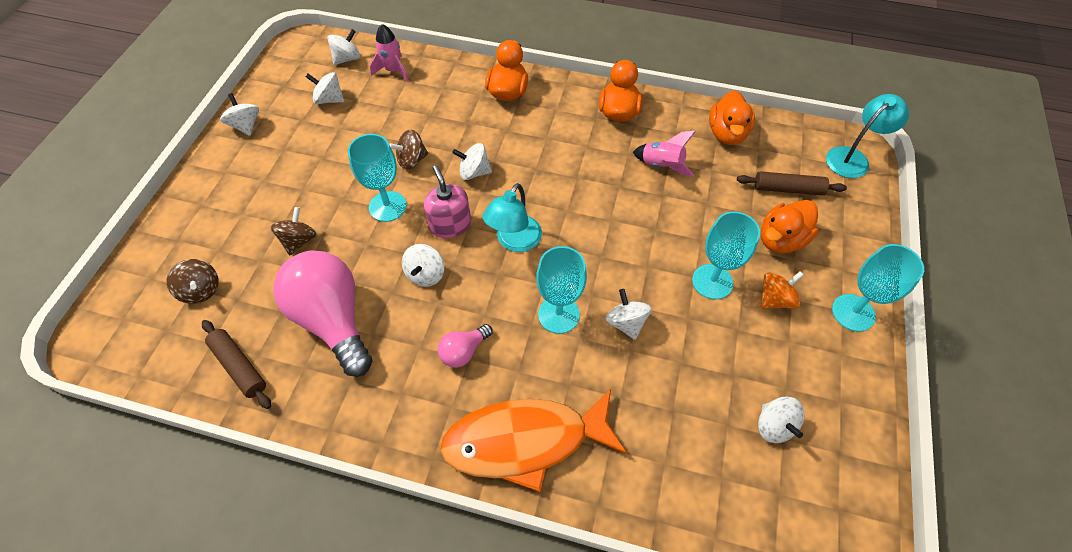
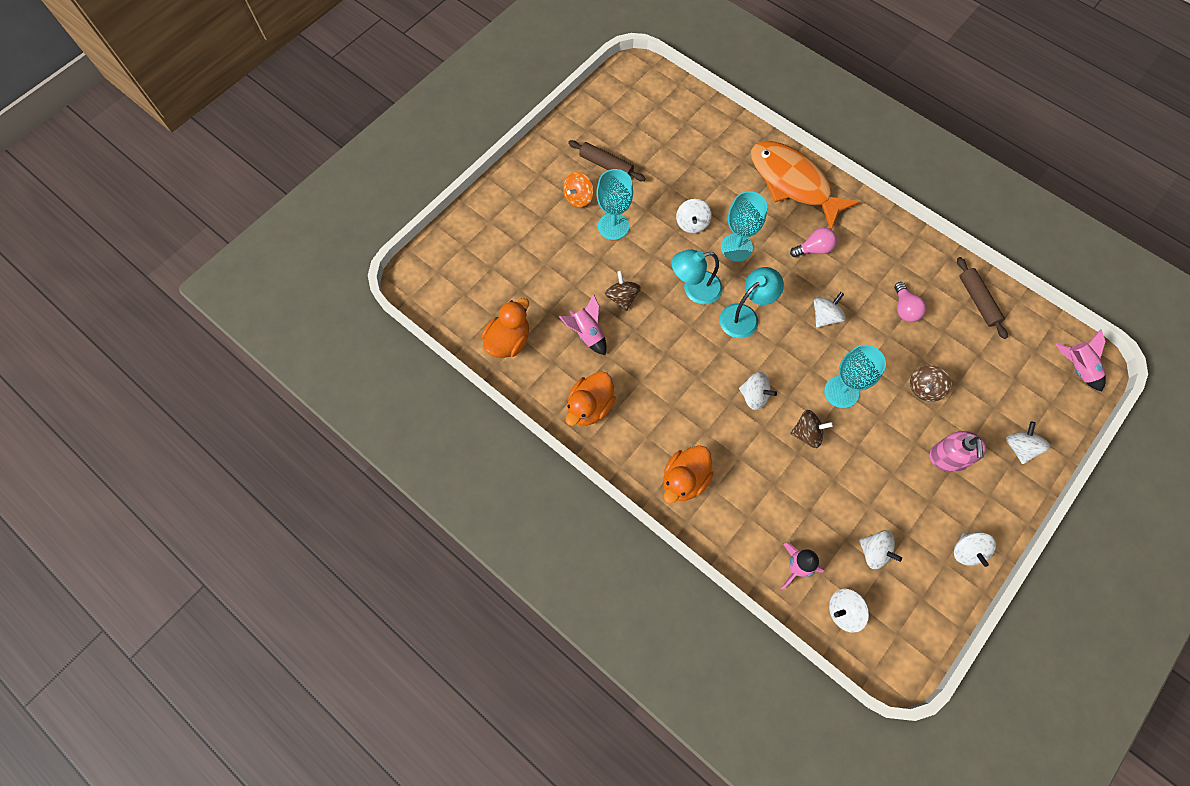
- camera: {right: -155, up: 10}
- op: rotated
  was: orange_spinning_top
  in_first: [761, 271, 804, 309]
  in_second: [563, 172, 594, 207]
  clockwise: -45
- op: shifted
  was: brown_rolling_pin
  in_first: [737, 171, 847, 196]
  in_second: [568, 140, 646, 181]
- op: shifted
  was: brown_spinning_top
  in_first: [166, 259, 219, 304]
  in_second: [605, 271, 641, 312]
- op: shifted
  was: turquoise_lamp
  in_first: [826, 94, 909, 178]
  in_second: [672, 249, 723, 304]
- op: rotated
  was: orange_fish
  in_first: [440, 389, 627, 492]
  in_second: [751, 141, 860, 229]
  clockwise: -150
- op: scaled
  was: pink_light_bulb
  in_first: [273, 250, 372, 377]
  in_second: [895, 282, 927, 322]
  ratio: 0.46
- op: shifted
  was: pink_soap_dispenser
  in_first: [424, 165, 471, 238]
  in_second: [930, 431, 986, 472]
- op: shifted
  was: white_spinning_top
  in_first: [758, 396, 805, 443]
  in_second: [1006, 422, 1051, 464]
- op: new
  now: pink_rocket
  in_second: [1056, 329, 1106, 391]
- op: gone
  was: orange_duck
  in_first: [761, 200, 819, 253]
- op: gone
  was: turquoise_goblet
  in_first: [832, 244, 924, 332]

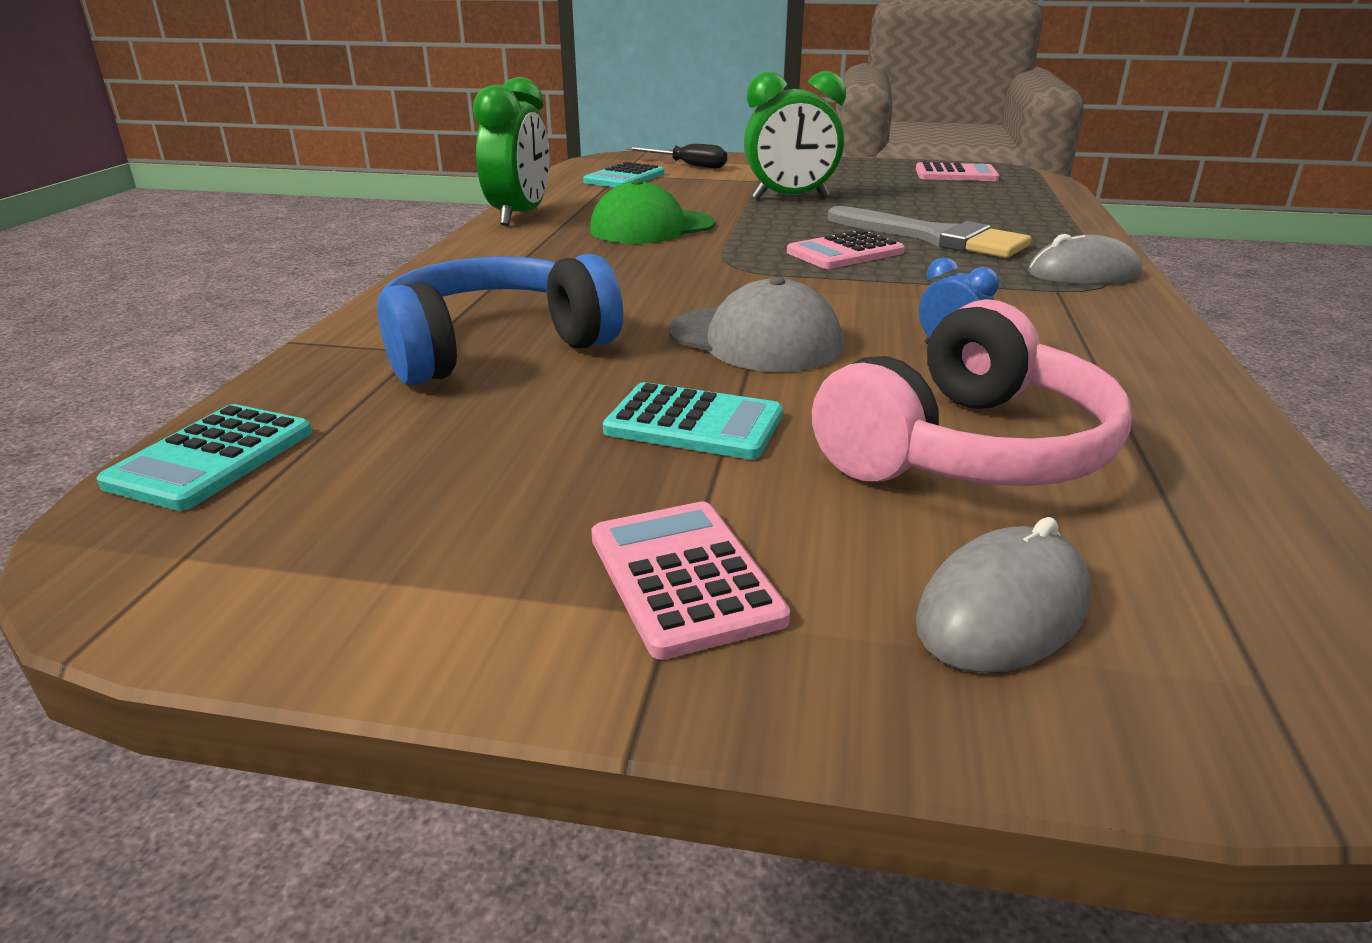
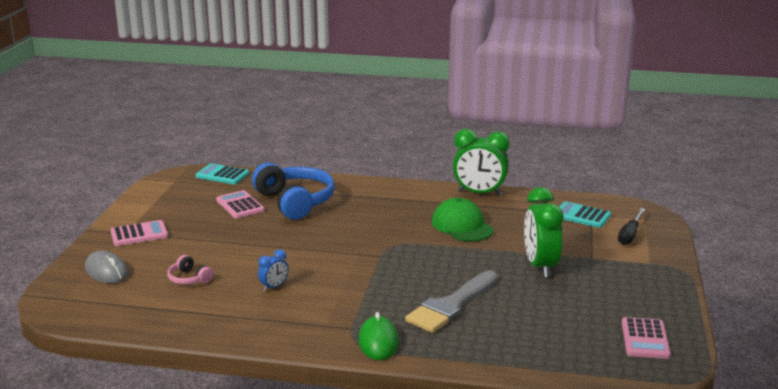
- camera: {right: 90, up: -5}
- op: scaled
  was: pink_headphones
  in_first: [812, 299, 1132, 486]
  in_second: [167, 255, 213, 284]
  ratio: 0.45
- op: shifted
  was: pink_calculator
  in_first: [787, 230, 905, 269]
  in_second: [216, 190, 264, 218]
- op: repainted
  was: grey_mouse
  now: green_mouse
  in_first: [1028, 234, 1142, 285]
  in_second: [359, 312, 399, 360]
- op: gone
  was: turquoise_calculator
  in_first: [603, 382, 783, 459]
- op: gone
  was: grey_cap
  in_first: [669, 277, 843, 372]

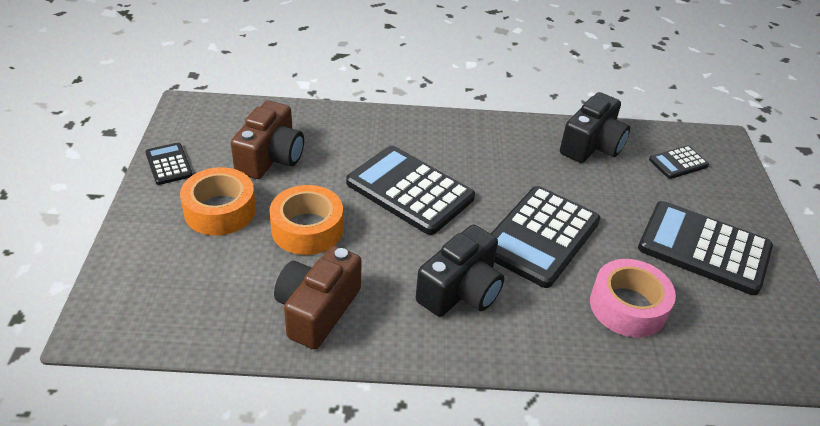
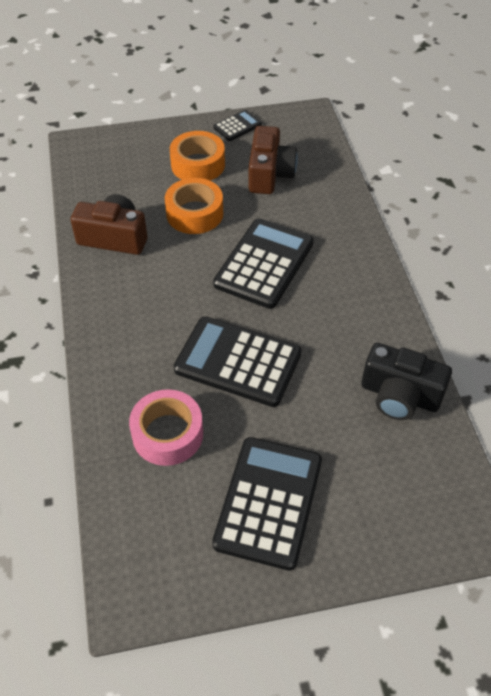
- camera: {right: 80, up: 10}
- op: rotated
  was: brown_camera
  in_first: [231, 101, 304, 179]
  in_second: [249, 126, 298, 194]
  clockwise: -90
- op: gone
  was: black_camera
  in_first: [416, 225, 504, 317]
- op: gone
  was: black_calculator
  in_first: [649, 145, 709, 179]

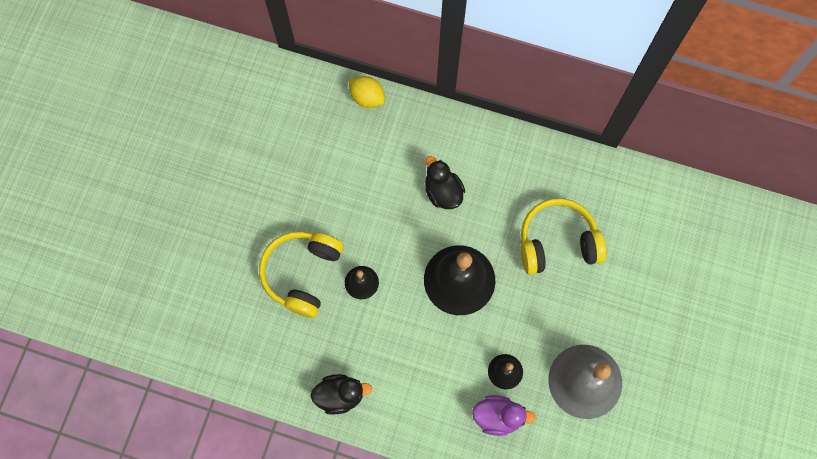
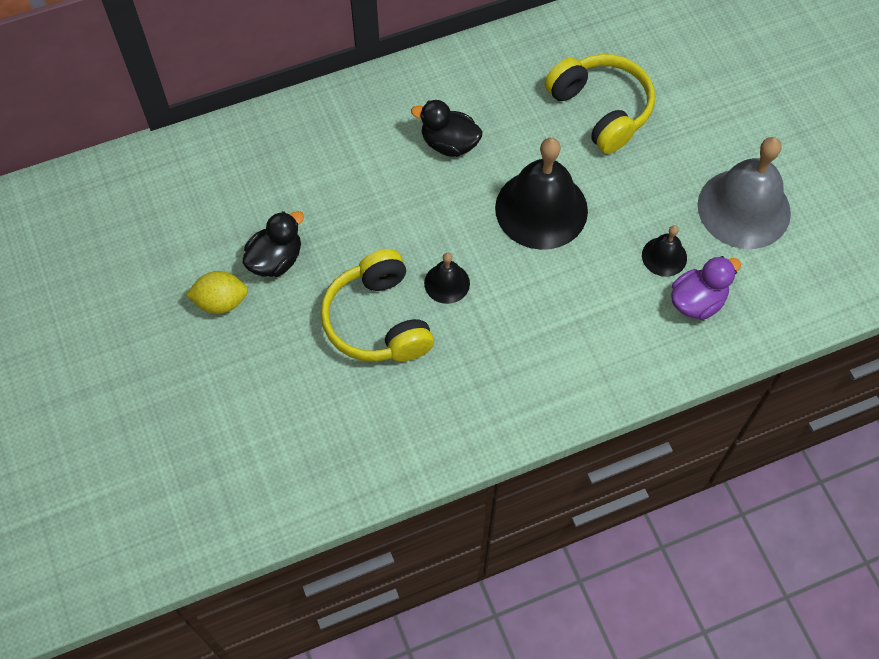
- camera: {right: -40, up: -10}
- op: shifted
  was: yellow_lemon
  in_first: [348, 76, 385, 108]
  in_second: [186, 271, 248, 314]
- op: shifted
  was: black_duck
  in_first: [310, 374, 372, 415]
  in_second: [242, 211, 304, 277]
- op: rotated
  was: yellow_headphones
  in_first: [521, 198, 606, 275]
  in_second: [545, 54, 655, 154]
  clockwise: 105

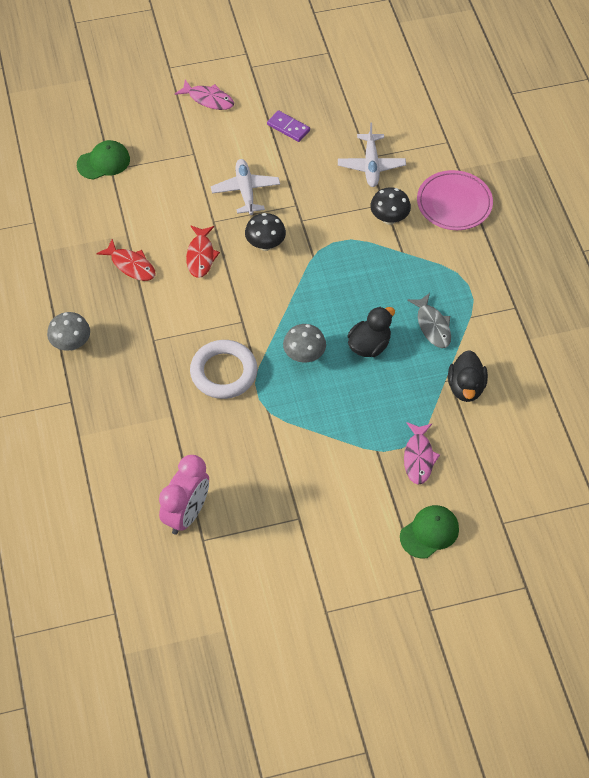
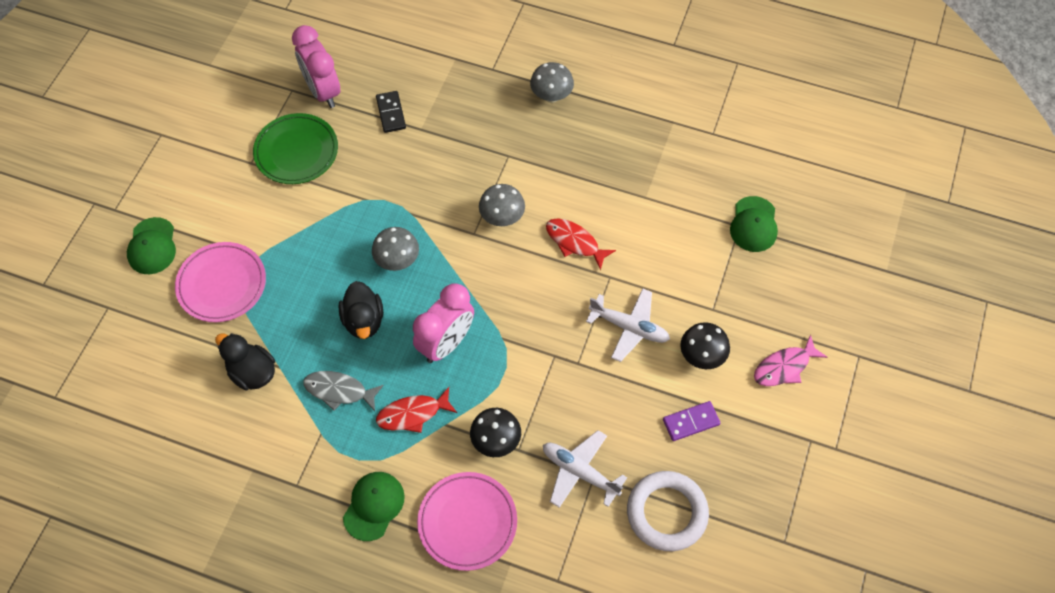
- camera: {right: 125, up: 5}
- op: swapped
  was: pink_fish
  now: pink_plate
  in_first: [404, 422, 440, 485]
  in_second: [175, 242, 266, 322]
- op: new
  now: green_plate
  in_second: [253, 113, 338, 184]
- op: new
  now: green_cap
  in_second: [343, 472, 405, 541]
- op: new
  now: black_domino
  in_second: [376, 91, 406, 133]
- op: shifted
  was: red_fish
  in_first: [96, 239, 156, 281]
  in_second: [376, 387, 457, 433]
- op: new
  now: pink_clock
  in_second: [413, 283, 474, 363]
- op: new
  now: grey_mushroom
  in_second: [479, 184, 525, 226]
- op: shifted
  was: white_ring
  in_first: [190, 340, 258, 399]
  in_second: [627, 471, 709, 551]
- op: shifted
  was: black_mushroom
  in_first: [245, 213, 286, 251]
  in_second: [680, 322, 730, 369]

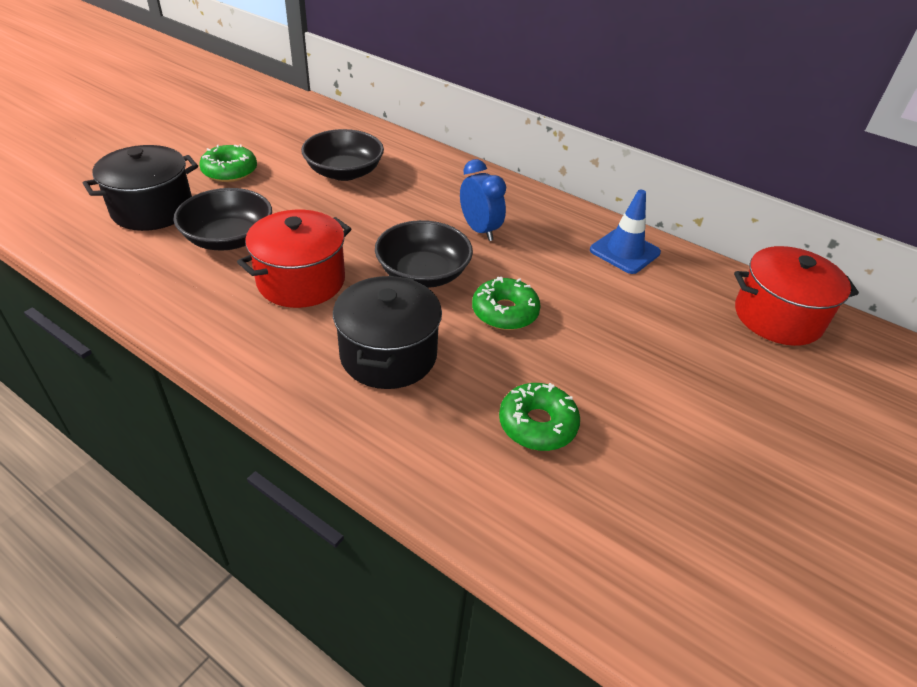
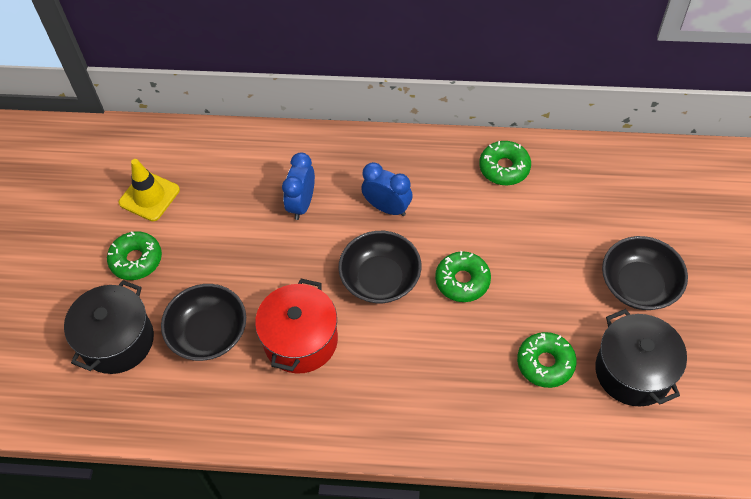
- camera: {right: -25, up: 15}
- op: new
  now: yellow_traffic_cone
  in_second: [119, 159, 180, 221]
- op: new
  now: blue_clock
  in_second: [282, 152, 315, 220]
- op: swapped
  was: blue_traffic_cone
  now: green_donut
  in_first: [590, 190, 661, 274]
  in_second: [479, 141, 531, 185]
- op: shifted
  was: black_pot
  in_first: [333, 276, 442, 389]
  in_second: [595, 309, 687, 406]
- op: shifted
  was: black_bowl
  in_first: [301, 129, 384, 181]
  in_second: [602, 236, 688, 310]
- op: gone
  was: red_pot
  in_first: [734, 246, 859, 346]

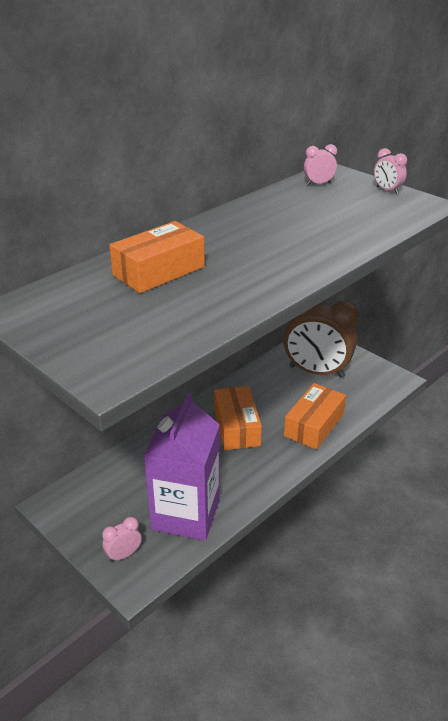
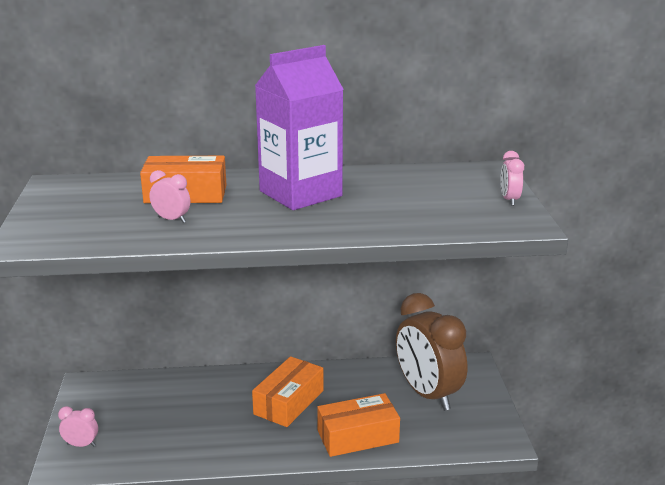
- camera: {right: 40, up: -10}
- op: shifted
  was: pink_clock
  in_first: [304, 144, 337, 185]
  in_second: [150, 170, 190, 223]
- op: shifted
  was: purple_carton
  in_first: [144, 392, 220, 541]
  in_second: [255, 45, 344, 210]

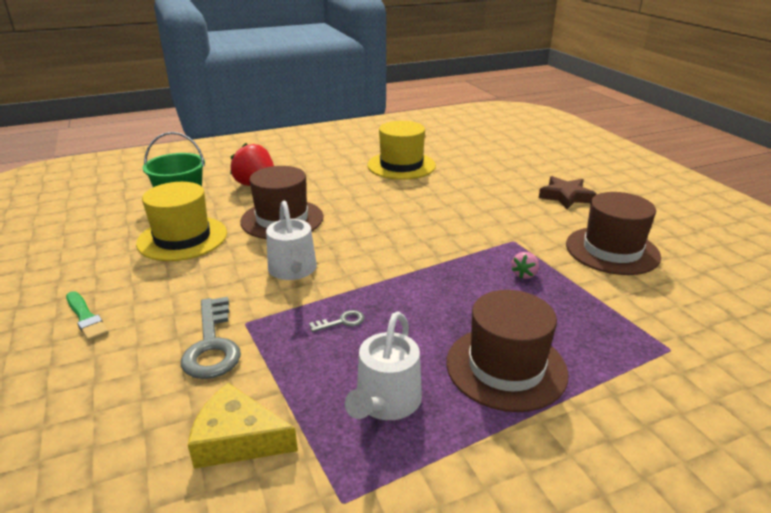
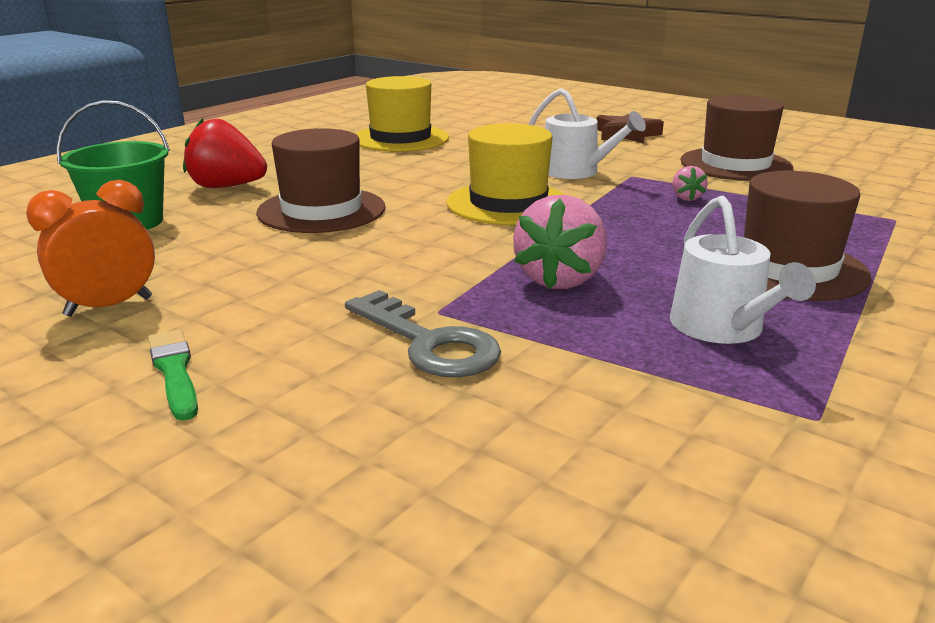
- camera: {right: -30, up: -5}
- op: new
  now: orange_clock
  in_second: [26, 180, 155, 317]
- op: rotated
  was: green_brush
  in_first: [66, 291, 109, 341]
  in_second: [148, 329, 198, 421]
  clockwise: -135
- op: shifted
  was: yellow_hat
  in_first: [136, 182, 227, 261]
  in_second: [447, 123, 566, 225]
- op: swapped
  was: grey_key
  now: pink_strawberry
  in_first: [309, 310, 365, 332]
  in_second: [513, 195, 607, 289]
- op: shifted
  was: white_watering_can
  in_first: [266, 200, 317, 280]
  in_second: [528, 88, 646, 179]
- op: gone
  was: yellow_cheese
  in_first: [188, 383, 298, 469]

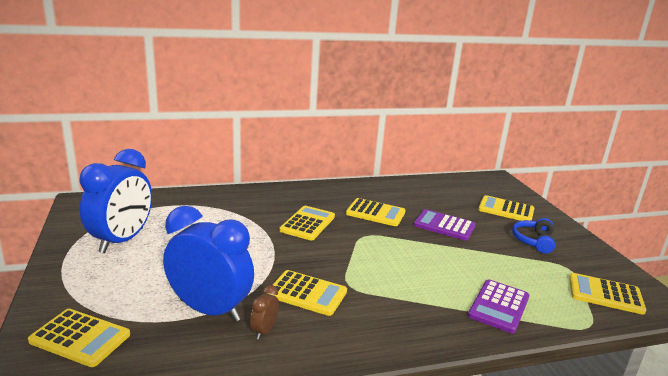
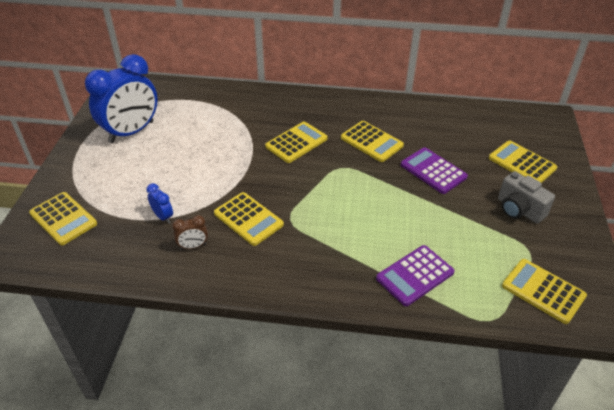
- camera: {right: 25, up: 20}
- op: scaled
  was: blue_clock
  in_first: [163, 206, 254, 322]
  in_second: [146, 183, 173, 223]
  ratio: 0.41
- op: rotated
  was: brown_clock
  in_first: [250, 285, 279, 339]
  in_second: [172, 215, 208, 250]
  clockwise: -150
- op: swapped
  was: blue_headphones
  now: grey_camera
  in_first: [512, 218, 555, 254]
  in_second: [498, 171, 555, 223]

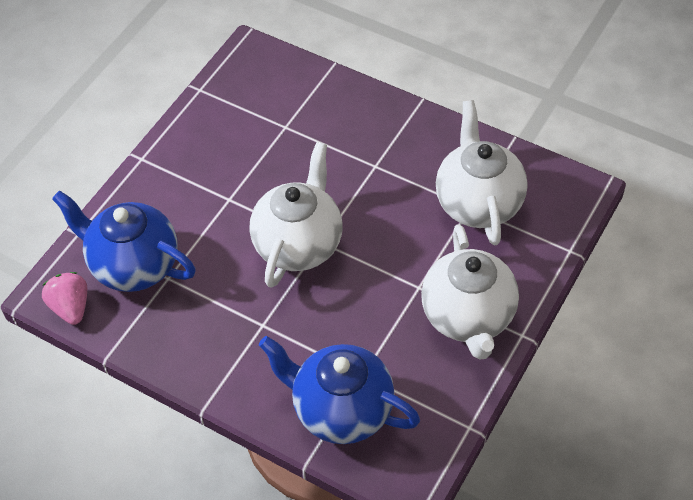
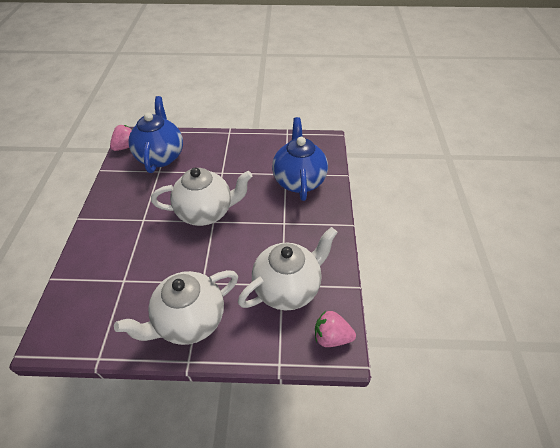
- camera: {right: 60, up: -5}
- op: shifted
  was: blue_teapot
  in_first: [259, 336, 420, 444]
  in_second: [272, 117, 328, 201]
- op: new
  now: pink_strawberry
  in_second: [315, 311, 356, 347]

